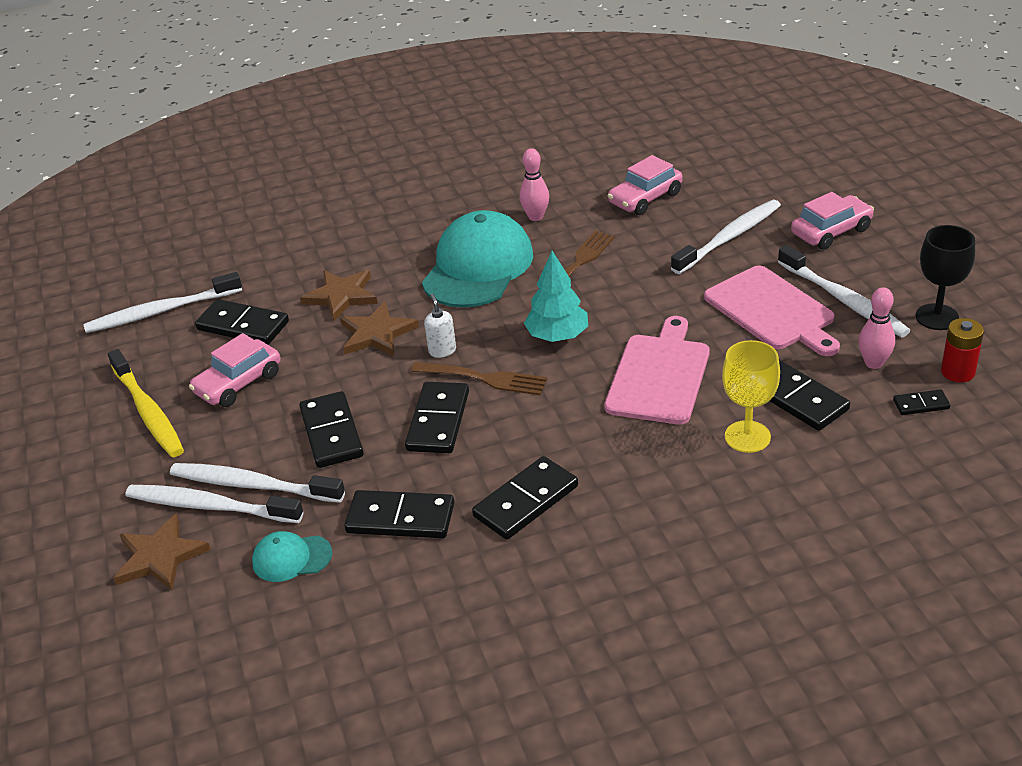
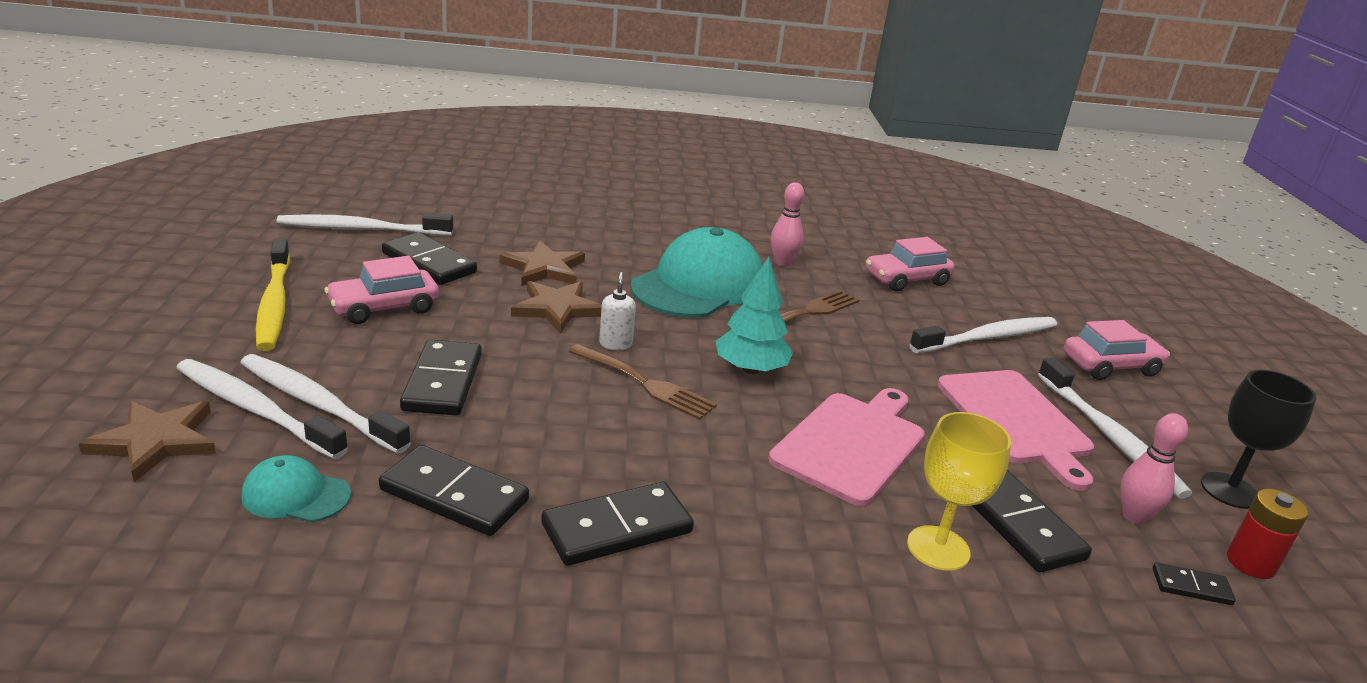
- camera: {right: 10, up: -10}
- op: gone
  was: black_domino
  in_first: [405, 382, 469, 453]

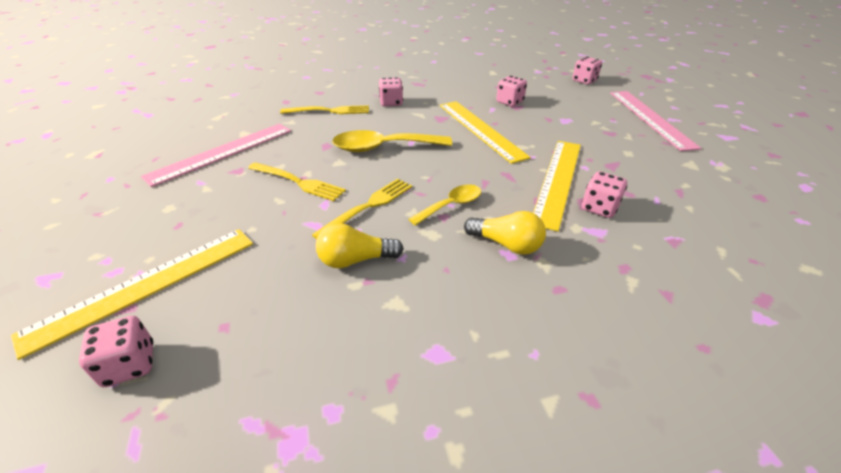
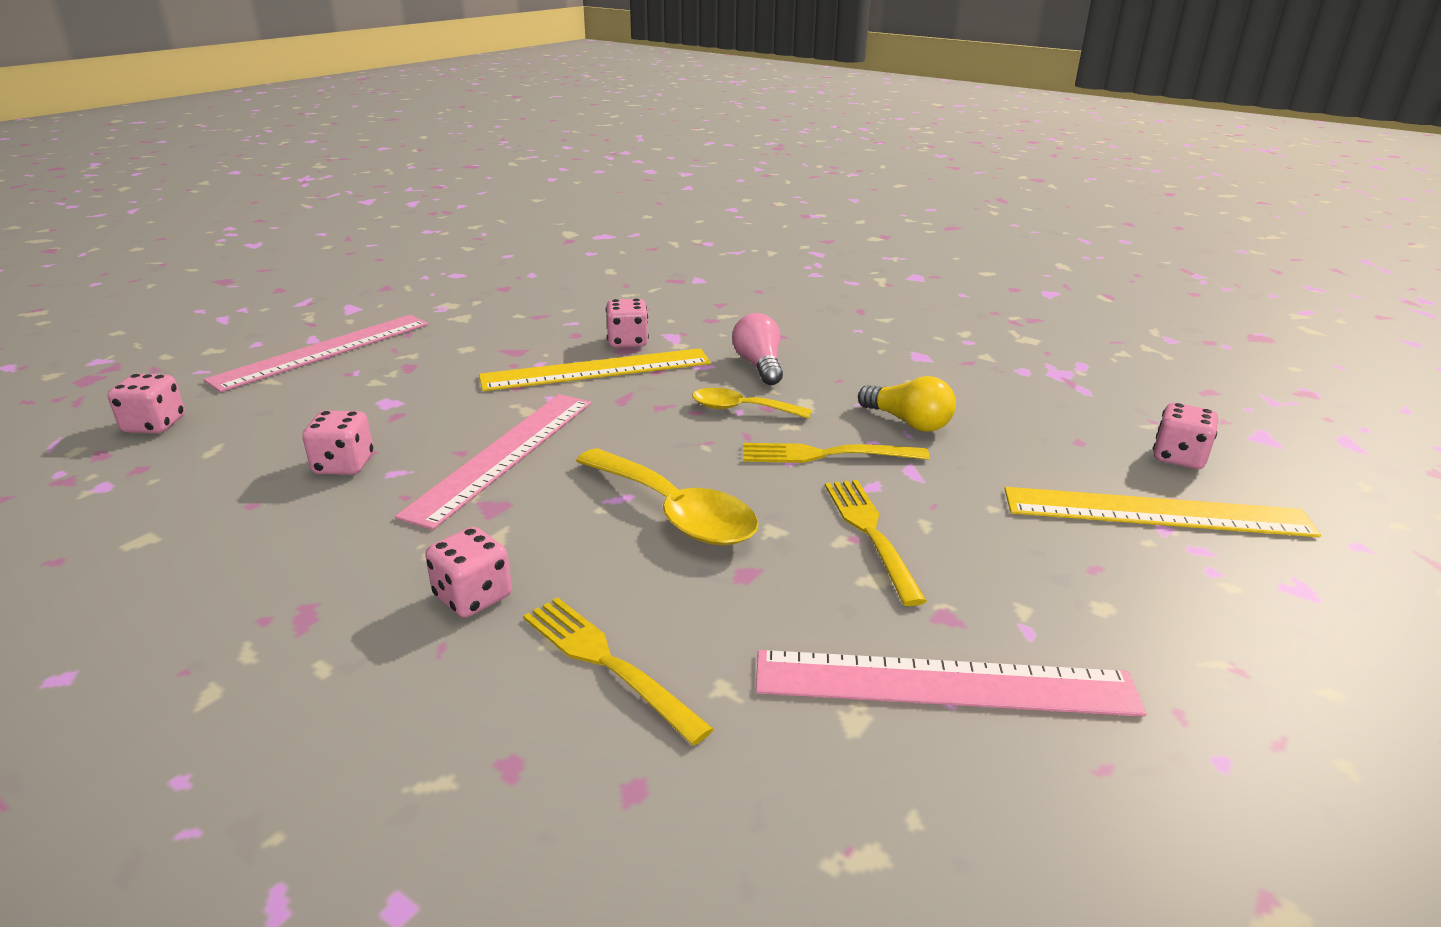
- camera: {right: -130, up: -10}
- op: repainted
  was: yellow_ruler
  now: pink_ruler
  in_first: [440, 101, 531, 164]
  in_second: [395, 394, 591, 530]
- op: repainted
  was: yellow_light_bulb
  now: pink_light_bulb
  in_first: [464, 211, 546, 255]
  in_second: [732, 313, 783, 385]

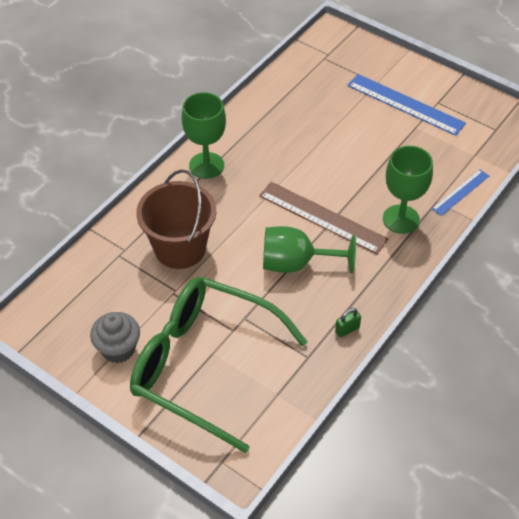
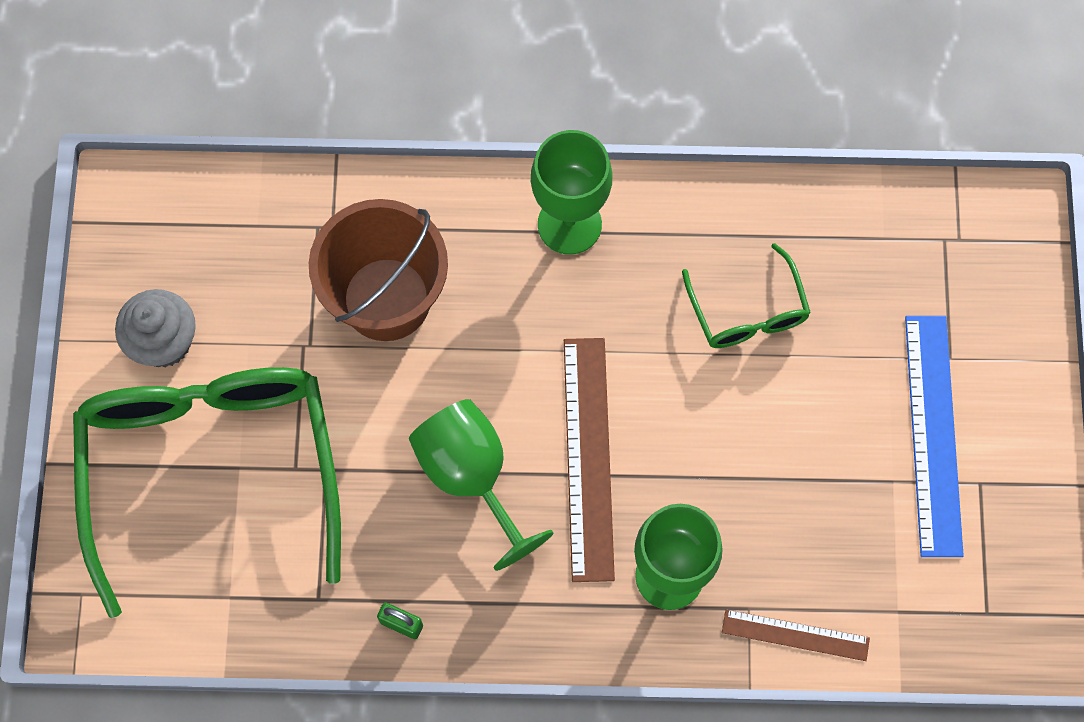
- camera: {right: 55, up: 20}
- op: new
  now: green_glasses
  in_second: [682, 243, 811, 348]
- op: repainted
  was: blue_ruler
  now: brown_ruler
  in_first: [432, 169, 489, 216]
  in_second: [722, 609, 870, 661]

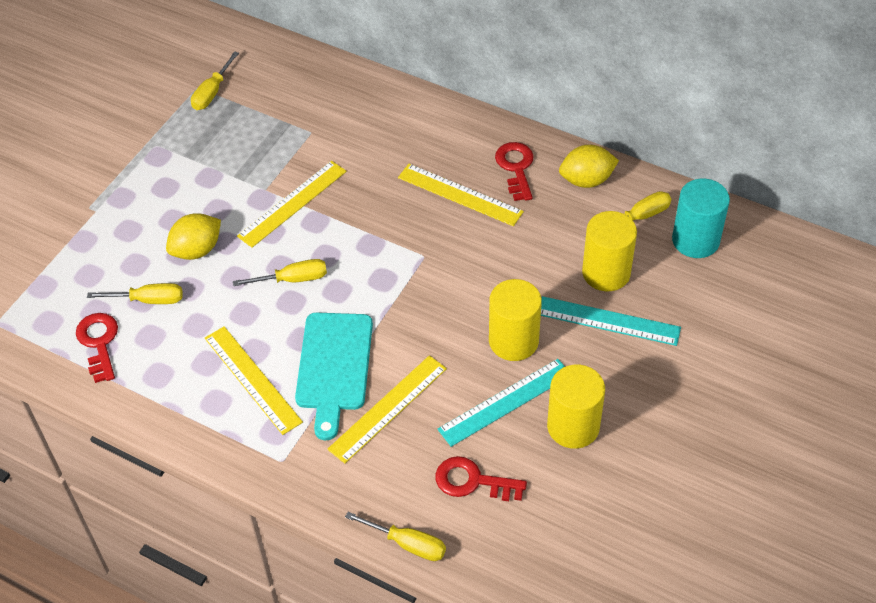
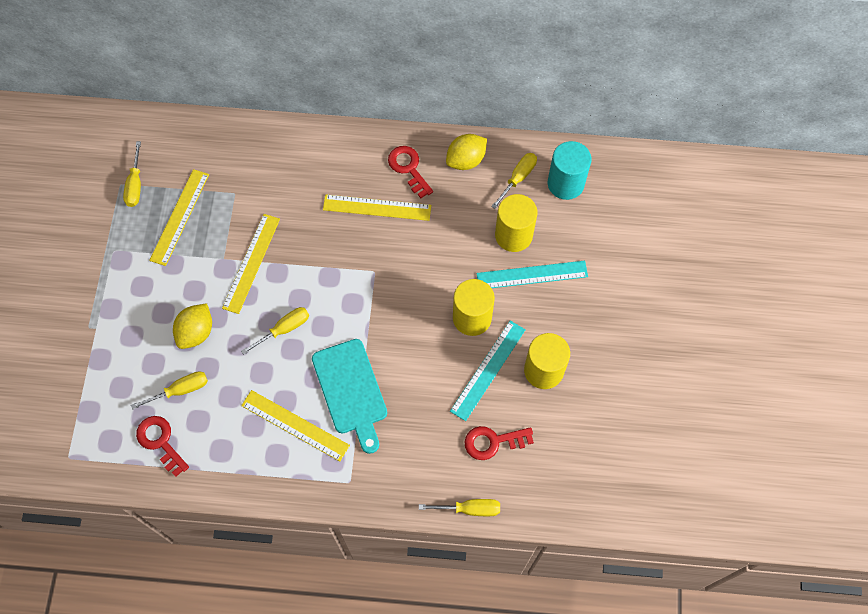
- camera: {right: -25, up: 15}
- op: shifted
  was: yellow_ruler
  in_first: [327, 355, 447, 464]
  in_second: [149, 169, 209, 266]

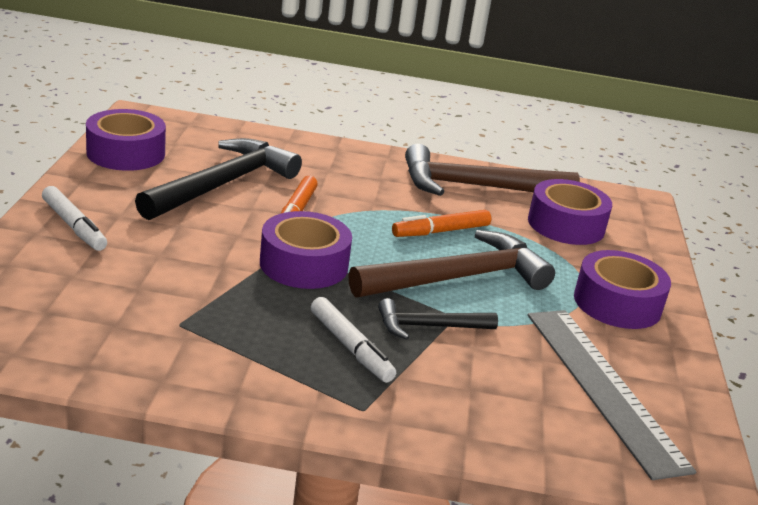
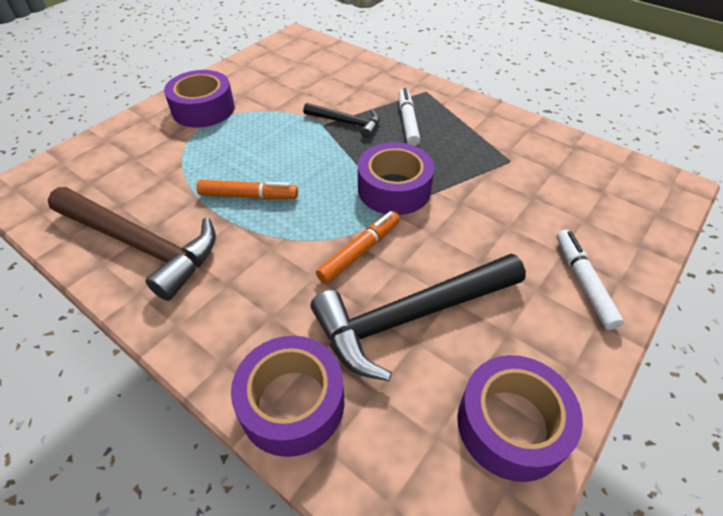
- camera: {right: -145, up: 20}
- op: shifted
  was: purple_tape
  in_first: [528, 179, 612, 245]
  in_second: [231, 336, 345, 457]
- op: gone
  was: brown_hammer
  in_first: [349, 230, 555, 298]
- op: gone
  was: grey_ruler
  in_first: [528, 310, 696, 480]

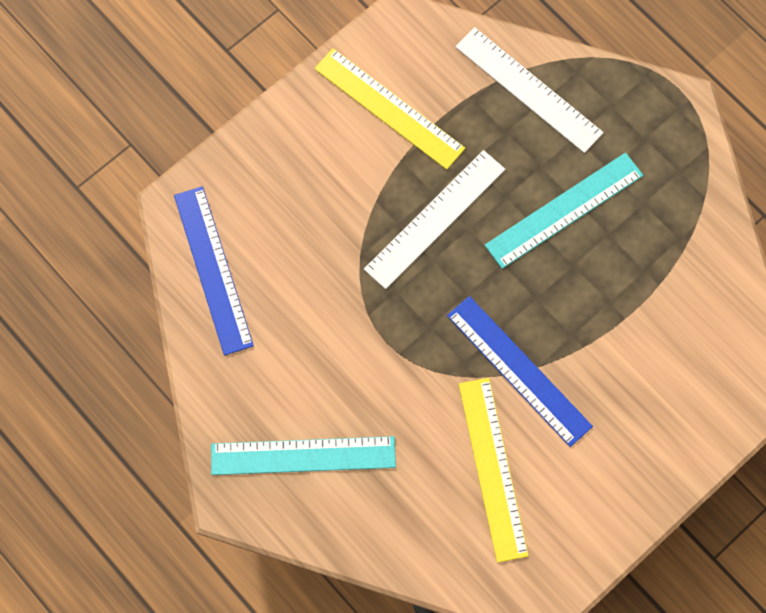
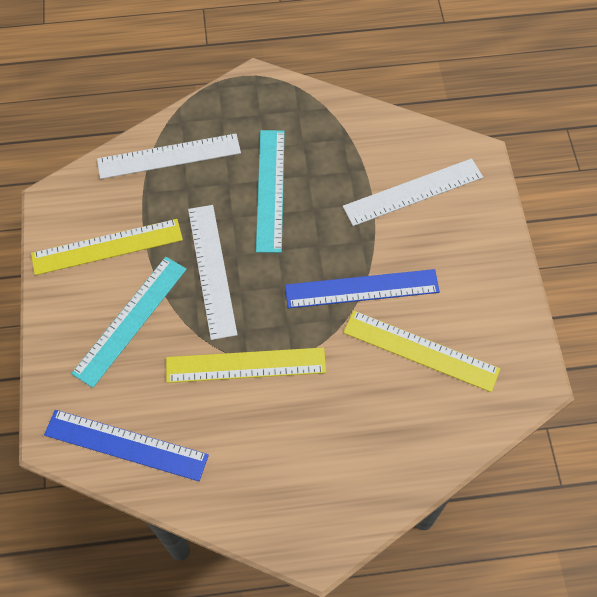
- camera: {right: -55, up: -10}
- op: shifted
  was: turquoise_ruler
  in_first: [211, 436, 396, 475]
  in_second: [71, 257, 187, 388]
- op: new
  now: yellow_ruler
  in_second: [166, 347, 326, 383]
- op: new
  now: white_ruler
  in_second: [343, 158, 483, 226]

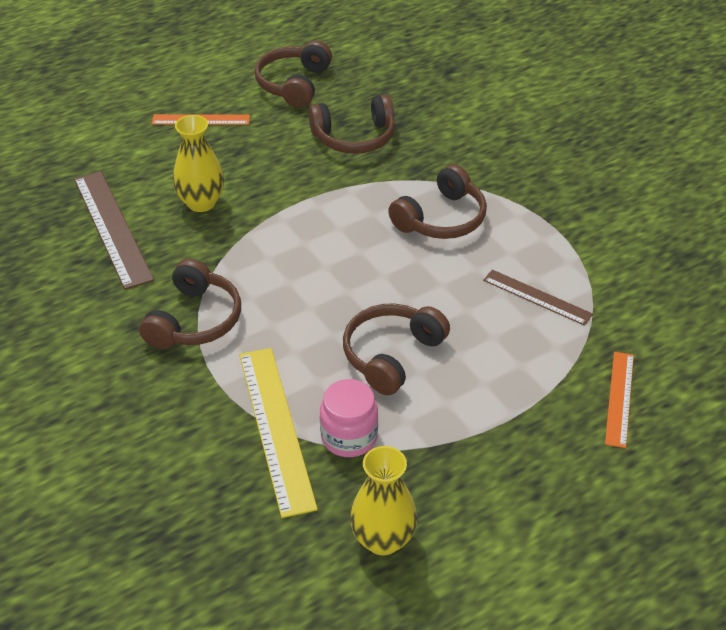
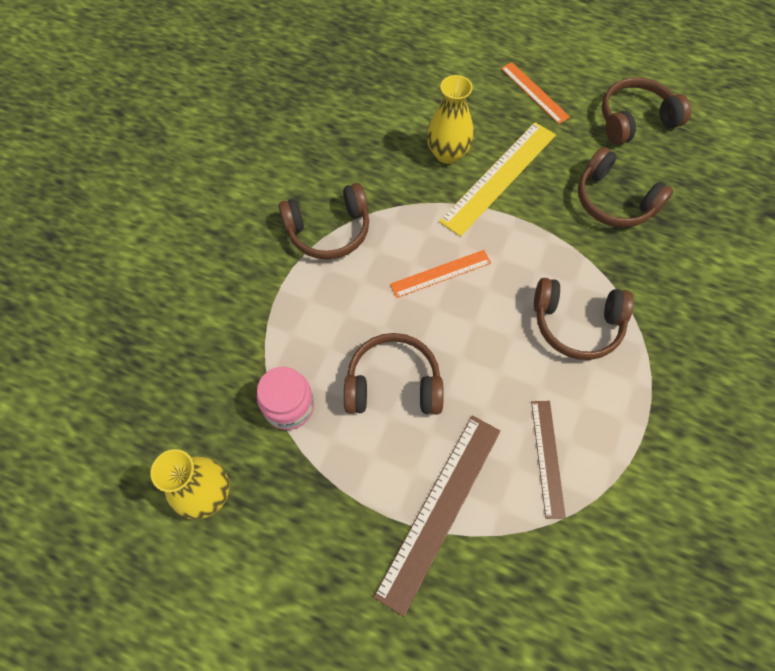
- camera: {right: 55, up: 20}
- op: shifted
  was: brown_ruler
  in_first: [74, 171, 154, 290]
  in_second: [373, 416, 501, 617]
- op: shifted
  was: orange_ruler
  in_first: [605, 352, 634, 448]
  in_second: [390, 250, 491, 298]
- op: shifted
  was: yellow_ruler
  in_first: [239, 348, 318, 518]
  in_second: [439, 122, 556, 237]

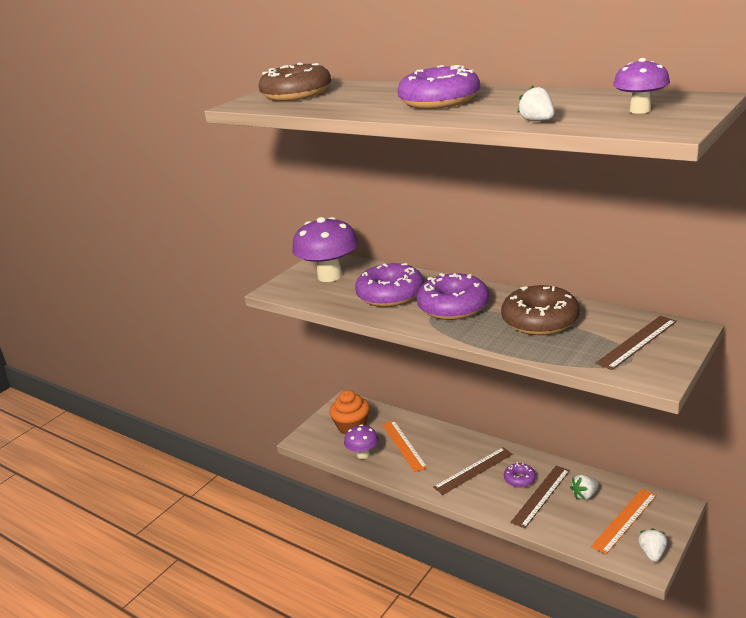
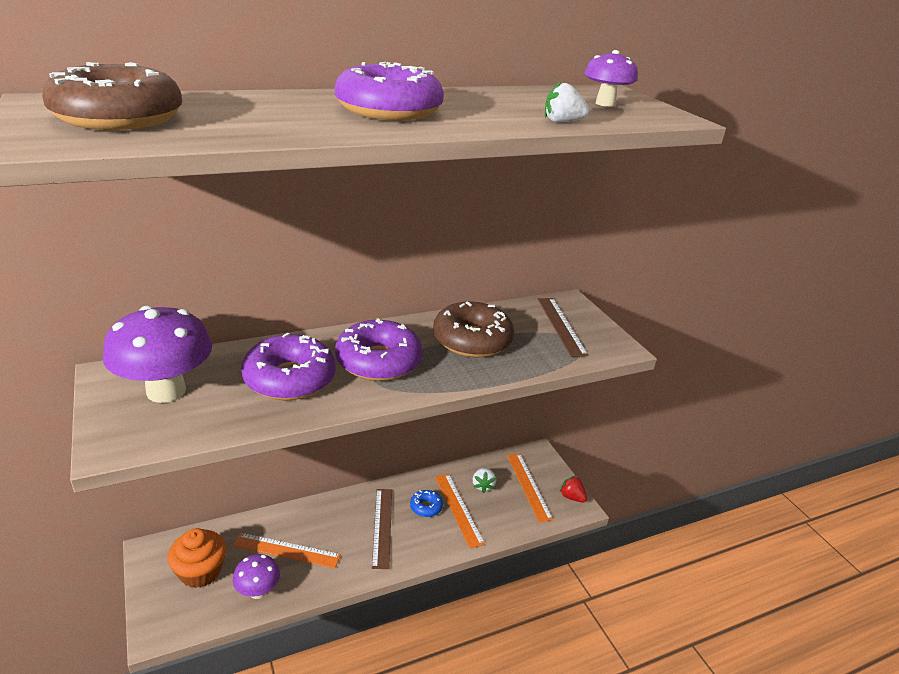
- camera: {right: -65, up: 5}
- op: repainted
  was: purple_donut
  now: blue_donut
  in_first: [504, 462, 536, 488]
  in_second: [410, 490, 443, 517]
- op: repainted
  was: brown_ruler
  now: orange_ruler
  in_first: [511, 466, 570, 528]
  in_second: [435, 474, 485, 548]
- op: repainted
  was: white_strawberry
  now: red_strawberry
  in_first: [638, 528, 667, 562]
  in_second: [559, 475, 587, 503]

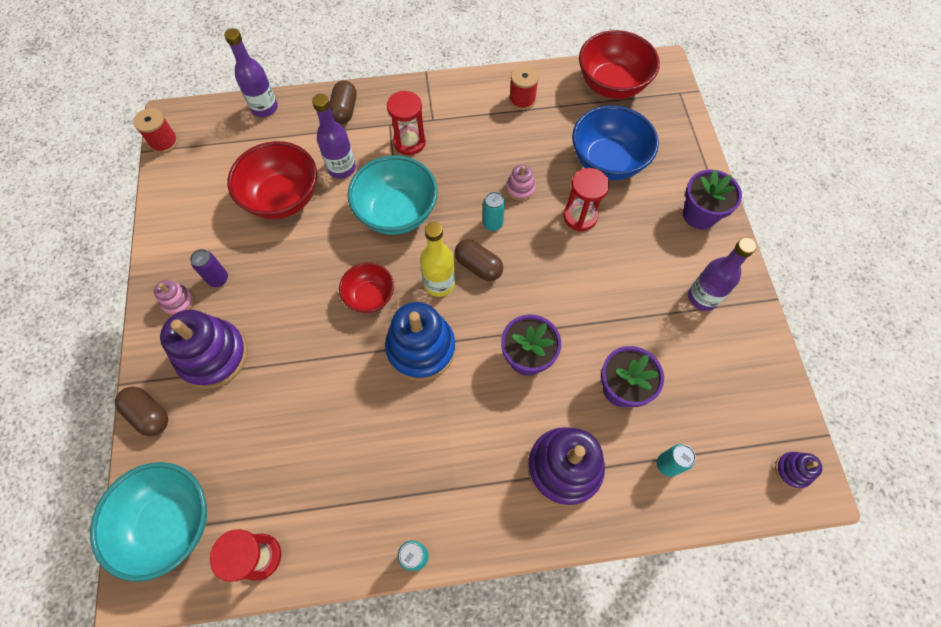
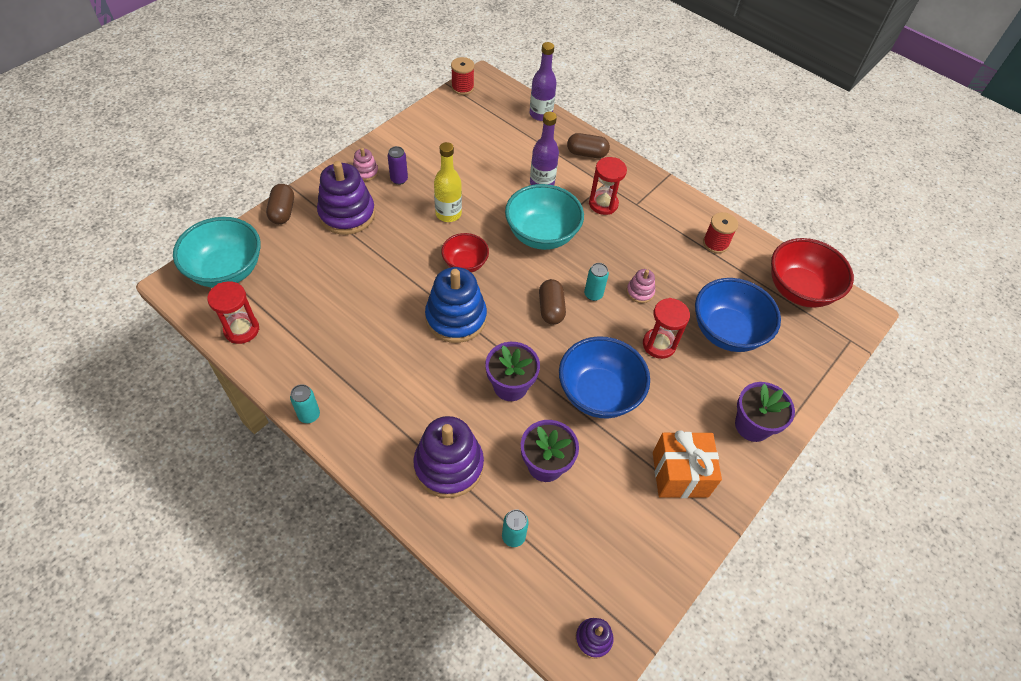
- camera: {right: 45, up: -10}
- op: shifted
  was: yellow_bottle
  in_first: [420, 222, 455, 297]
  in_second: [434, 142, 462, 222]
- op: new
  now: blue_bowl
  in_second: [559, 336, 650, 418]
- op: rotated
  was: brown_capsule
  in_first: [329, 80, 357, 124]
  in_second: [567, 133, 610, 158]
  clockwise: 45
- op: swapped
  was: purple_bottle
  now: orange_gift
  in_first: [688, 238, 756, 311]
  in_second: [653, 430, 722, 498]
- op: gone
  was: red_bowl
  in_first: [227, 141, 317, 219]

